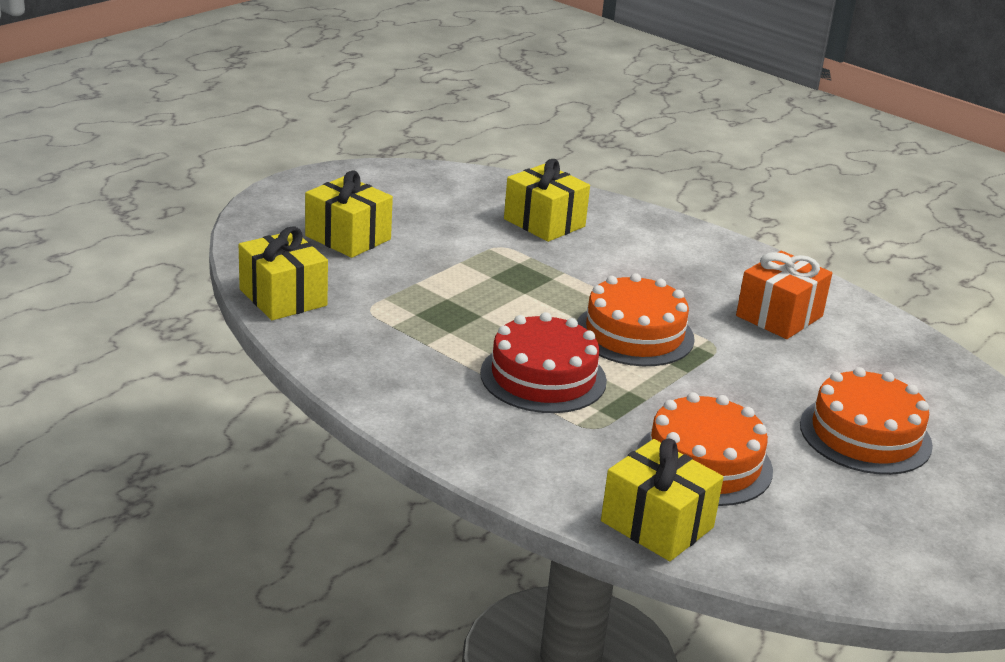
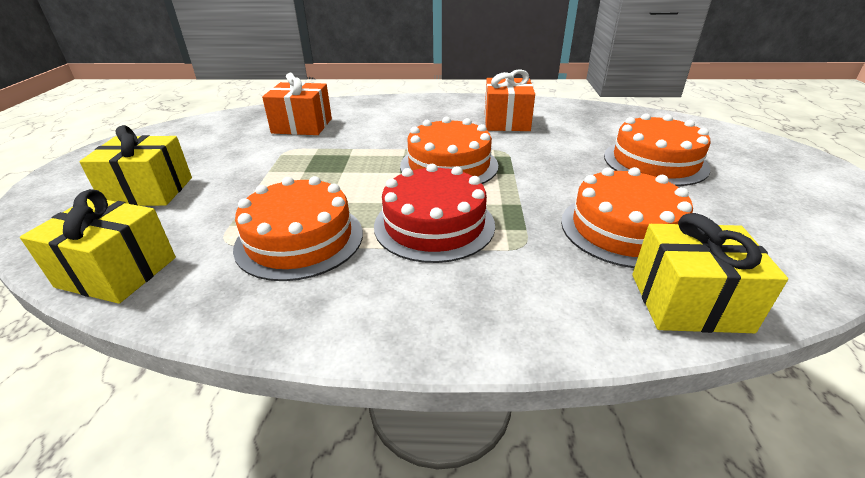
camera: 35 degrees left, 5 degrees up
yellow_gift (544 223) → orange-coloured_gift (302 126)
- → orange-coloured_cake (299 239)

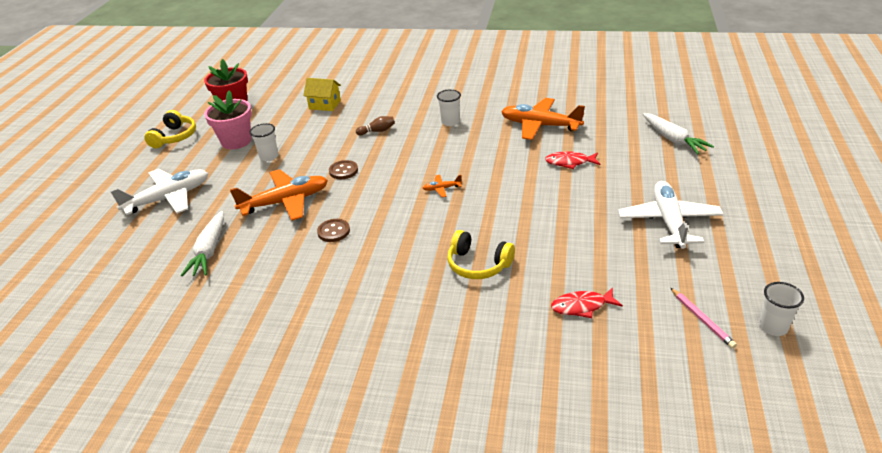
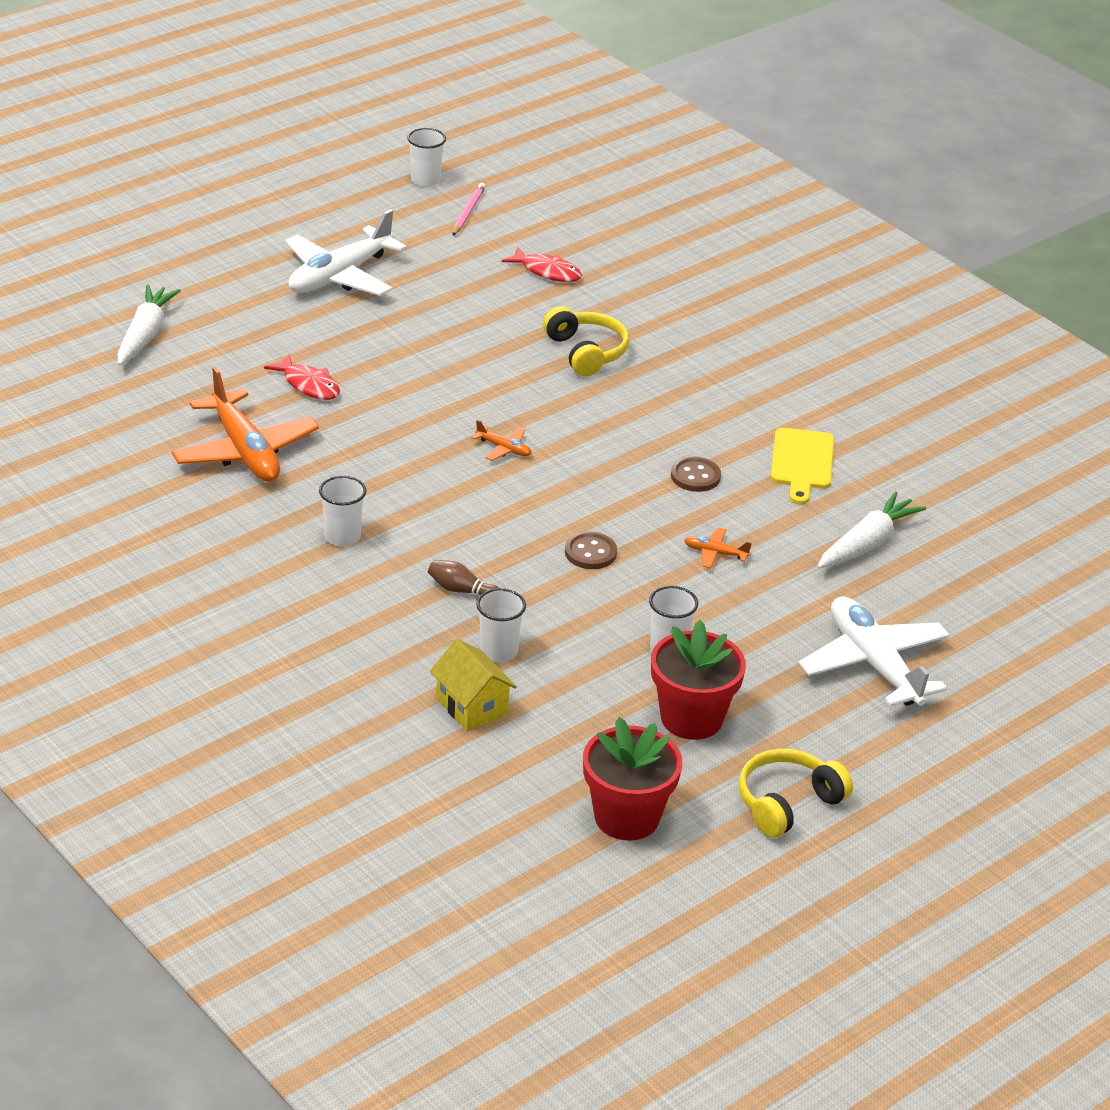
camera: 145 degrees left, 0 degrees up
pink_plant_pot (236 141) → crimson_plant_pot (691 718)
snow-white_toy_plane (168 198) → snow-white_toy_plane (873 664), 60 degrees clockwise
orange-coloured_toy_plane (285 202) → orange-coloured_toy_plane (715 553), x0.42
- → yellow_bread_board (802 462)
- → snow-white_cup (498 652)

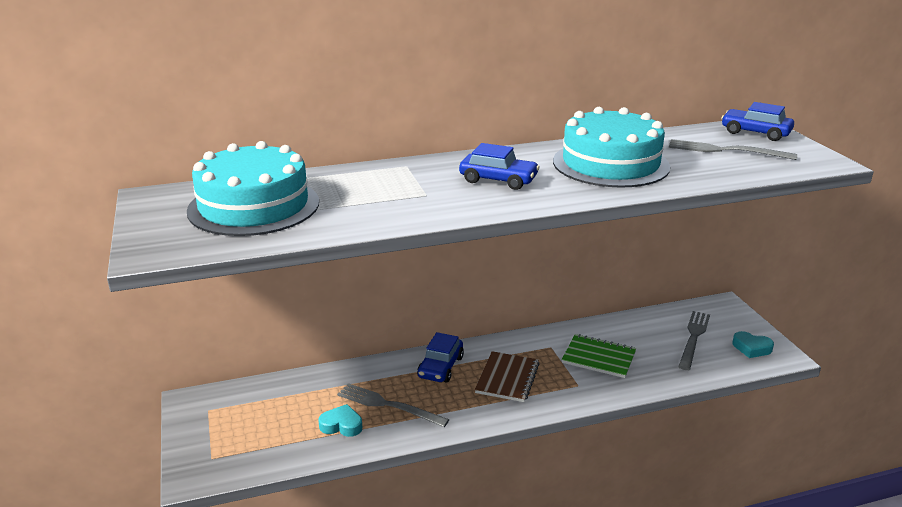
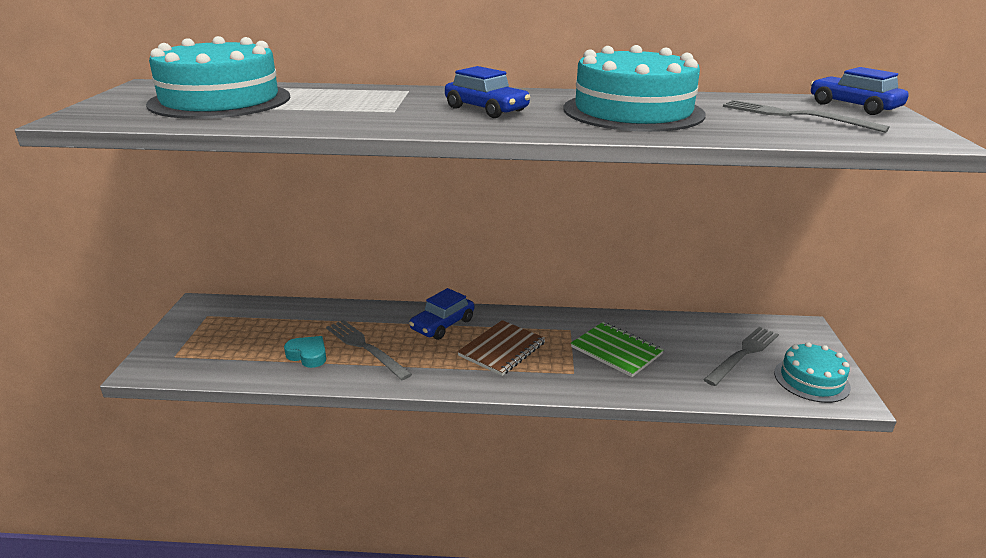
camera: 20 degrees right, 0 degrees up
aqua_heart (751 348) → aqua_cake (811 380)

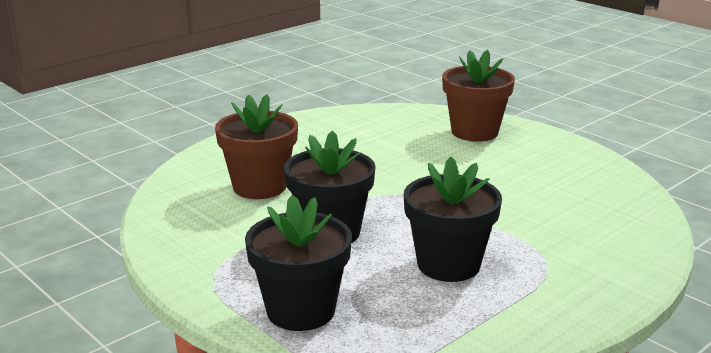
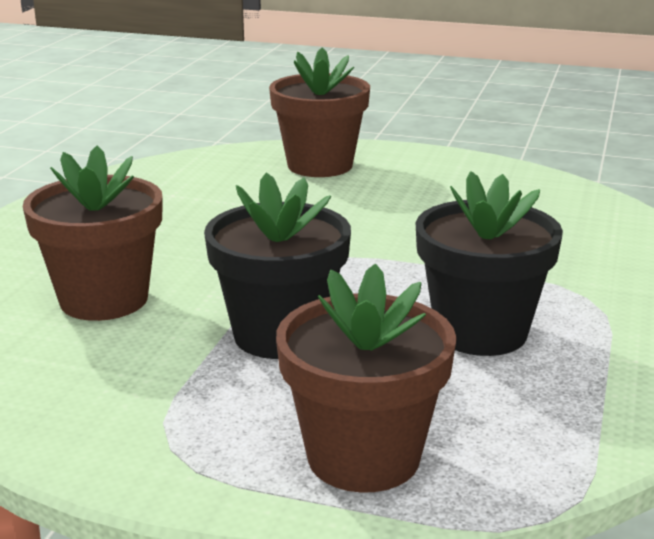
camera: 30 degrees left, 0 degrees up
ebony_plant_pot (301 310) → brown_plant_pot (363 457)

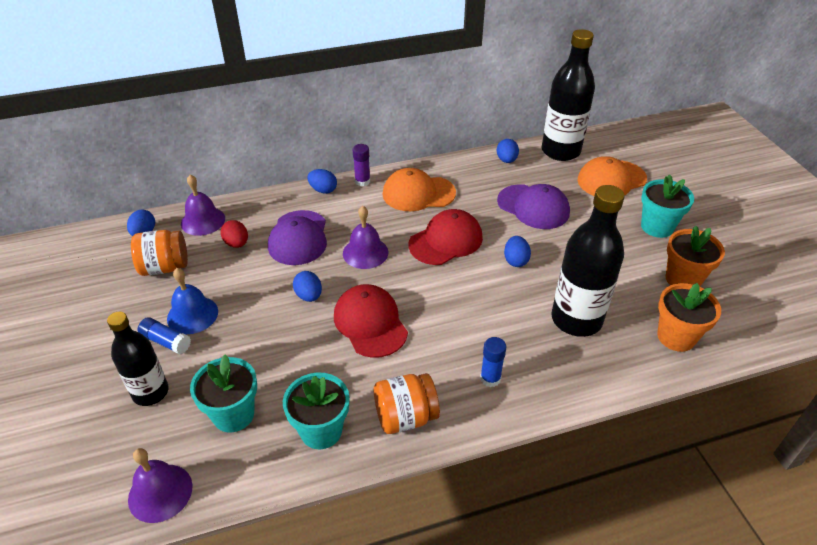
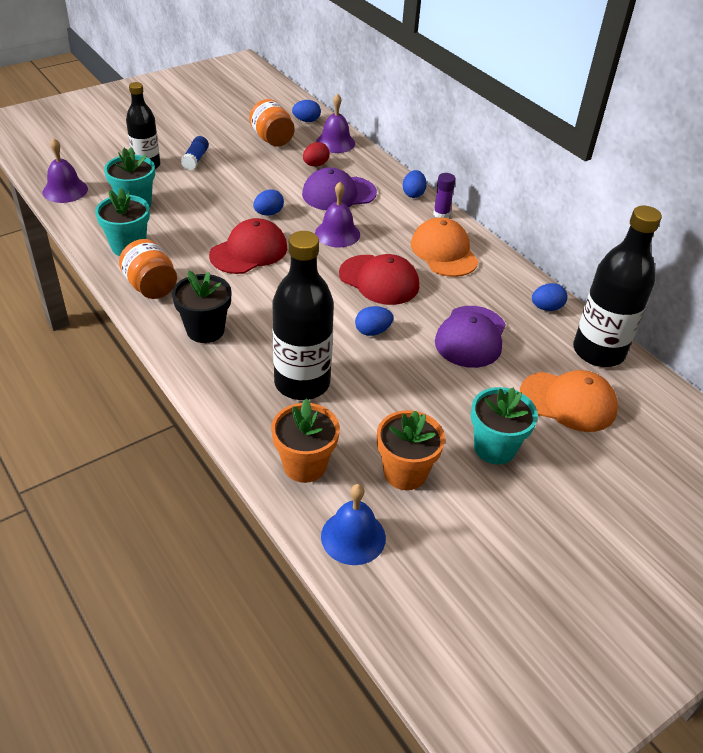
camera: 70 degrees right, 0 degrees up
orange-coloured_cap (611 179) → orange-coloured_cap (568 401), 150 degrees clockwise
cobalt_school_bell (192 315) → cobalt_school_bell (353 537), move
cobalt_glue (490 378) → ebony_plant_pot (205 330)

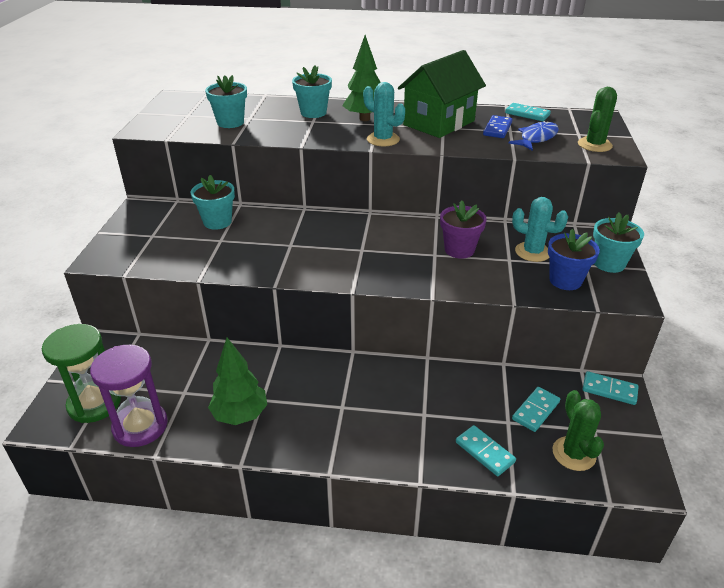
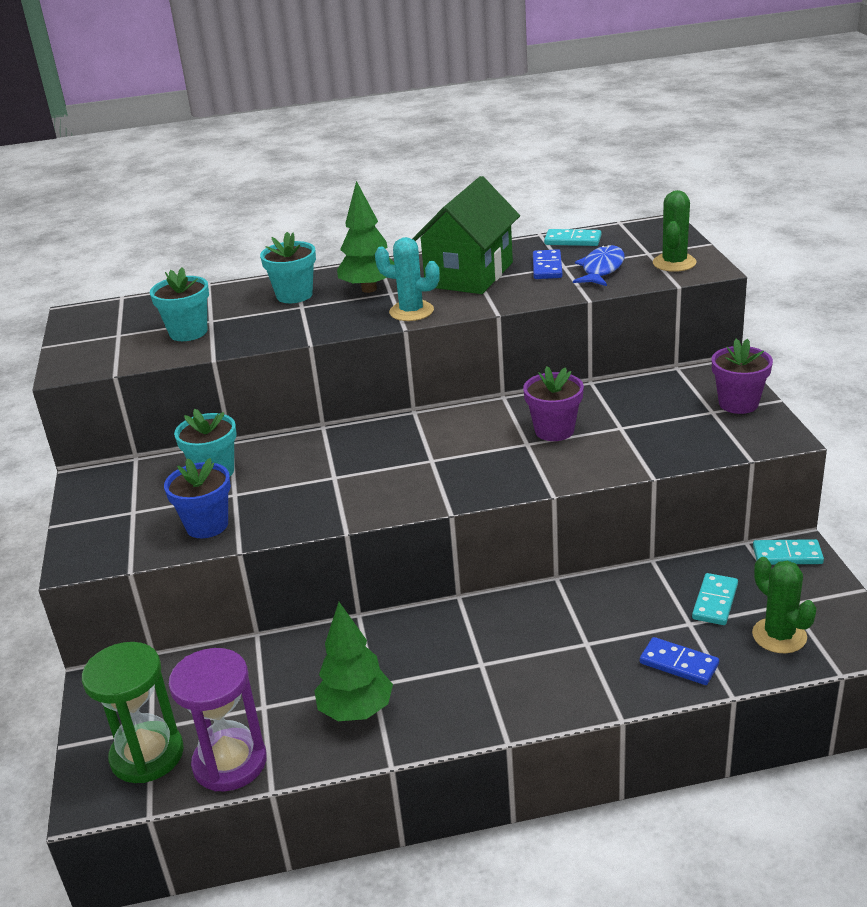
camera: 15 degrees left, 5 degrees down
aqua_cactus (532 252) → -
aqua_plant_pot (609 263) → purple_plant_pot (738 403)
cobalt_plant_pot (565 280) → cobalt_plant_pot (207 525), move
aqua_domino_piece (484 452) → cobalt_domino_piece (678 664)

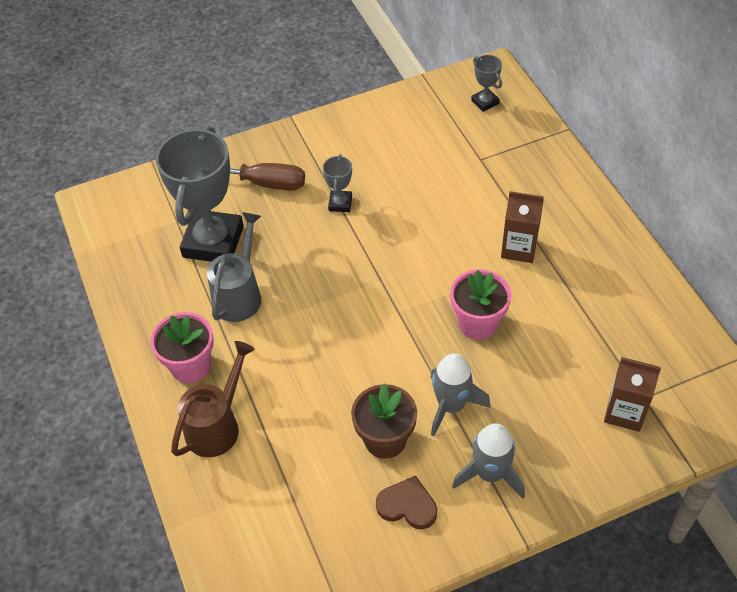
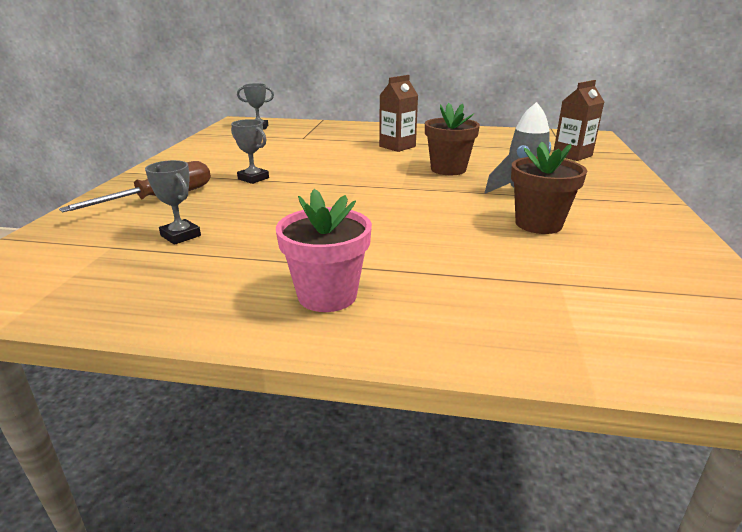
camera: 60 degrees left, 25 degrees down
gray_award_cup (213 242) → gray_award_cup (180 236), x0.44
gray_watering_can (240 294) → -
pink_plant_pot (478 323) → brown_plant_pot (448 169)
brown_watering_can (217 425) → -
gray_spaceship (490 474) → -
brown_heart (407 505) → -

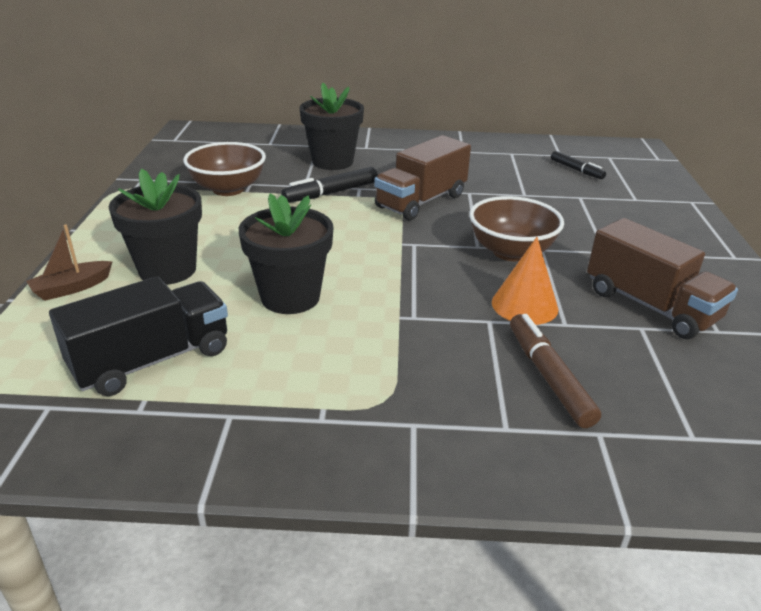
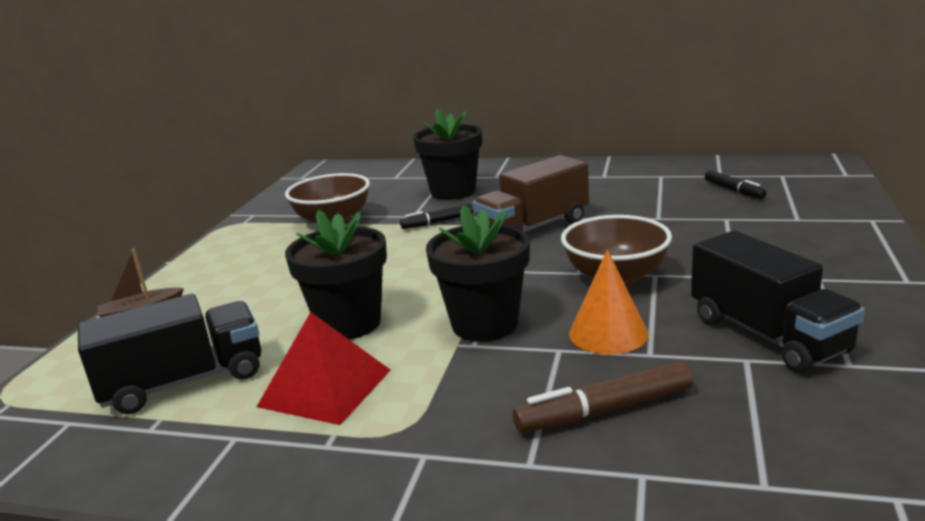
camera: 15 degrees right, 10 degrees down
ebony_marker_pen (331 193) → ebony_marker_pen (437 222), x0.66
ebony_plant_pot (167 270) → ebony_plant_pot (484 324), move
brown_truck (650 305) → ebony_truck (768 335)
brown_marker_pen (548 376) → brown_marker_pen (604 410), 105 degrees counterclockwise
- → crimson_pyramid_shape (325 387)

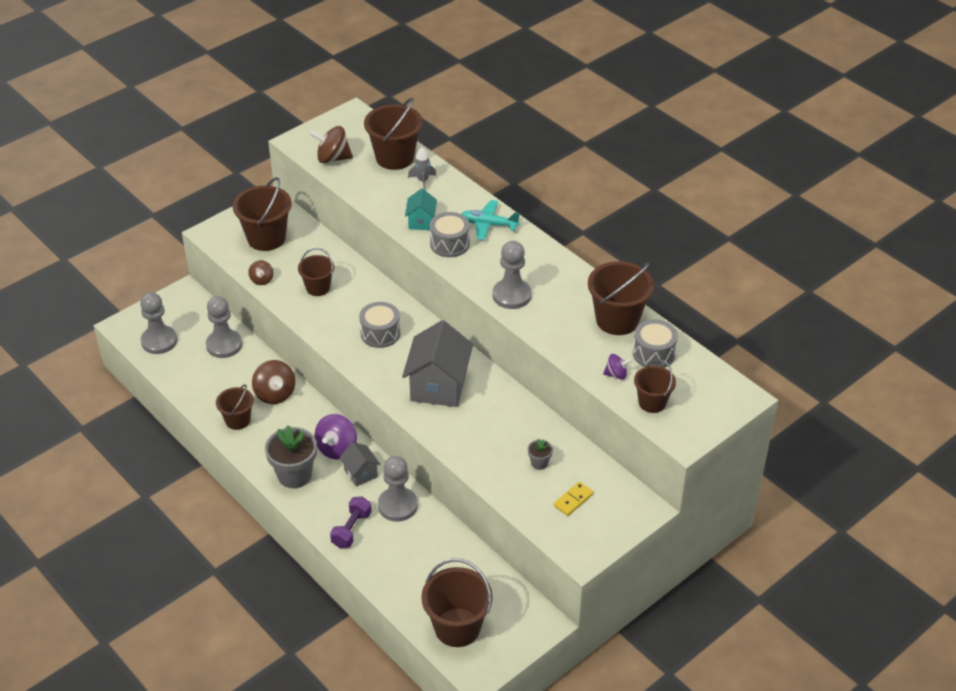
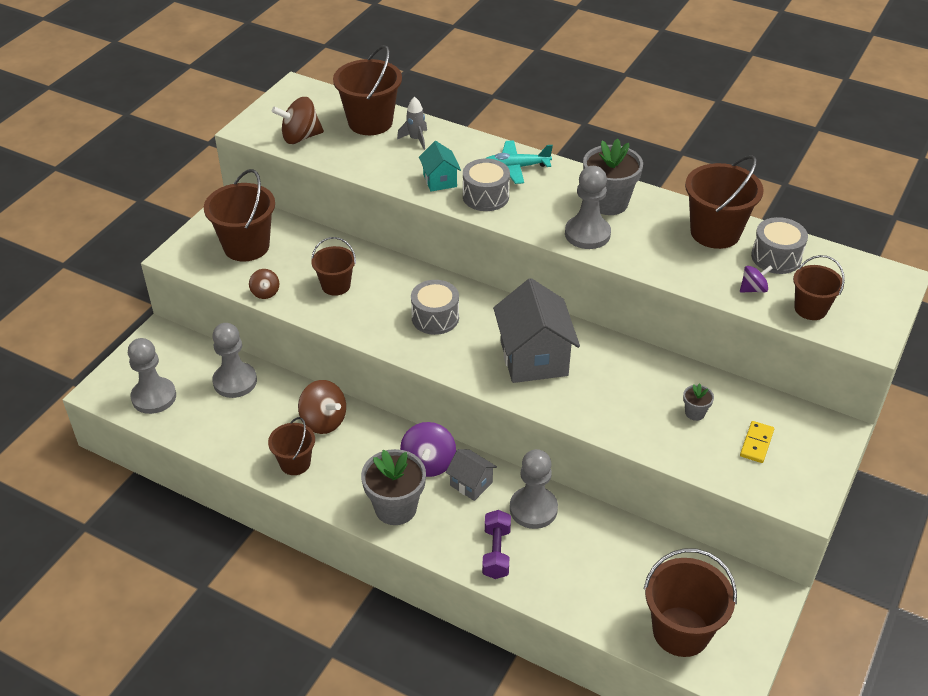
camera: 20 degrees left, 0 degrees up
- → gray_plant_pot (608 203)

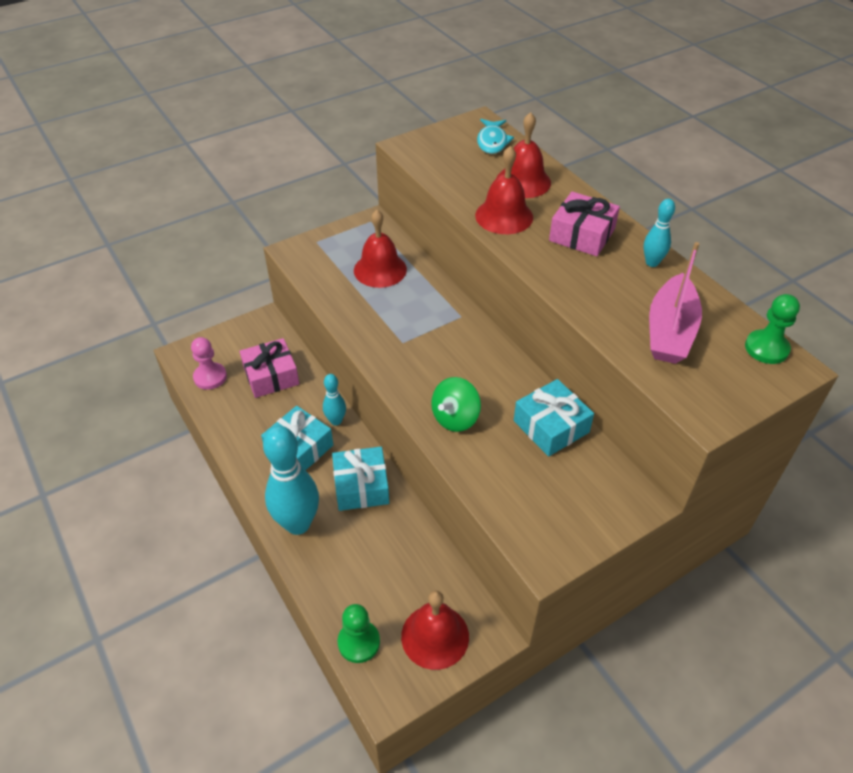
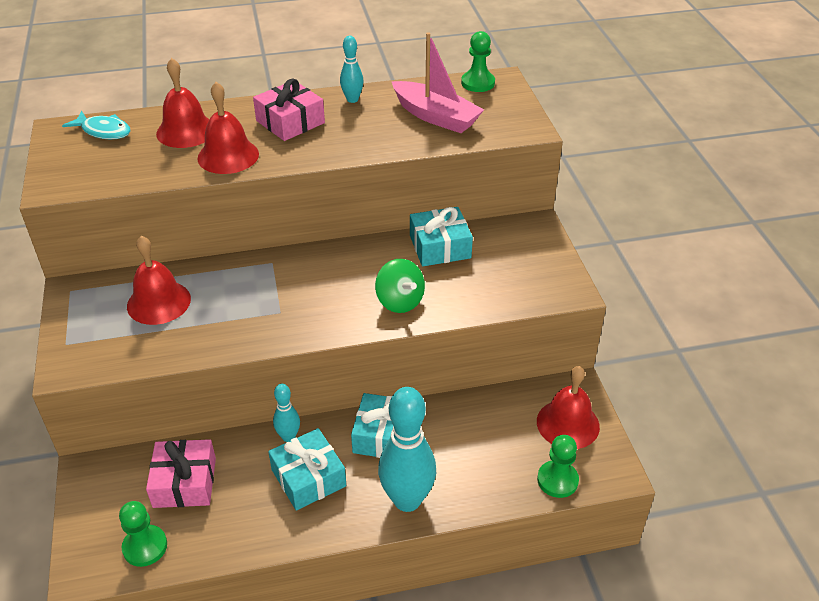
camera: 70 degrees left, 5 degrees down
pink_chess_pawn (210 377) → leaf-green_chess_pawn (145 547)

